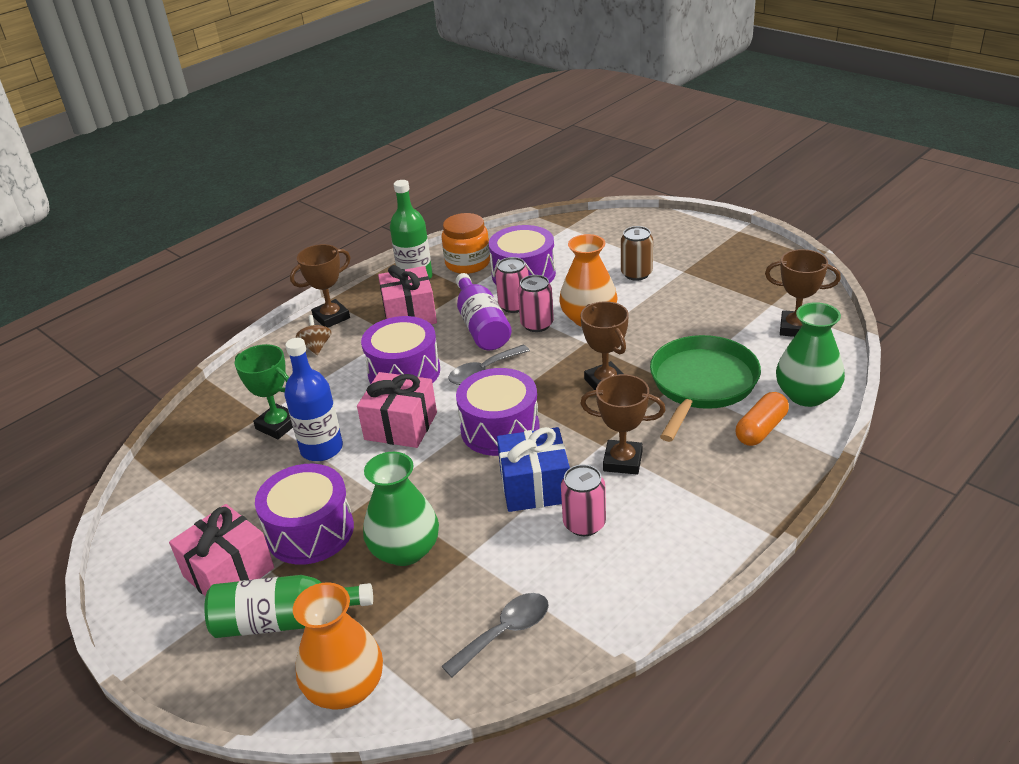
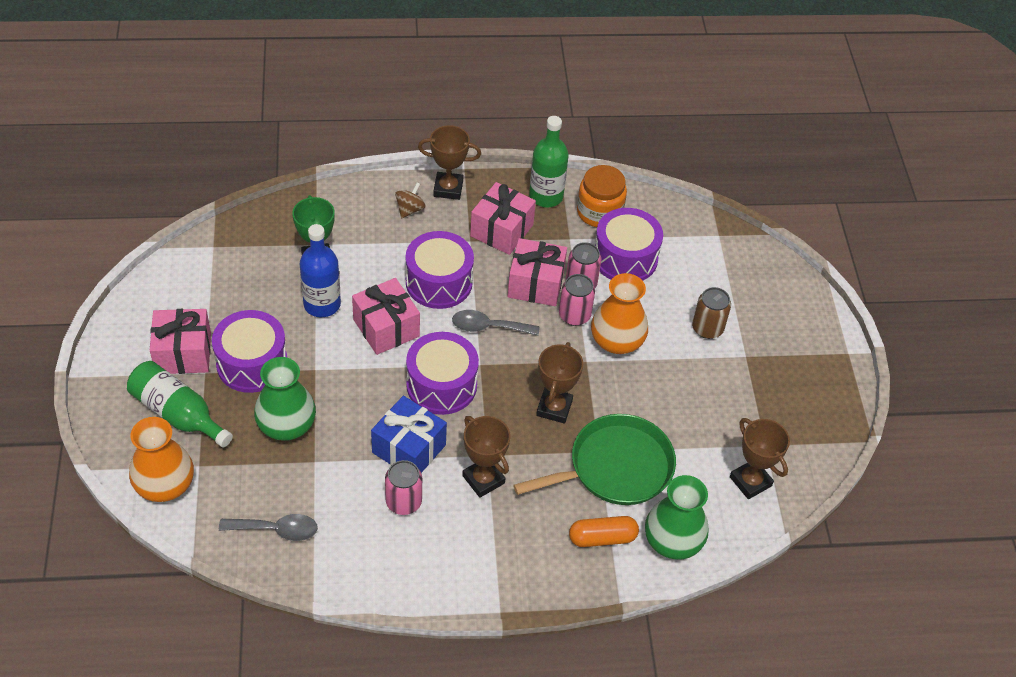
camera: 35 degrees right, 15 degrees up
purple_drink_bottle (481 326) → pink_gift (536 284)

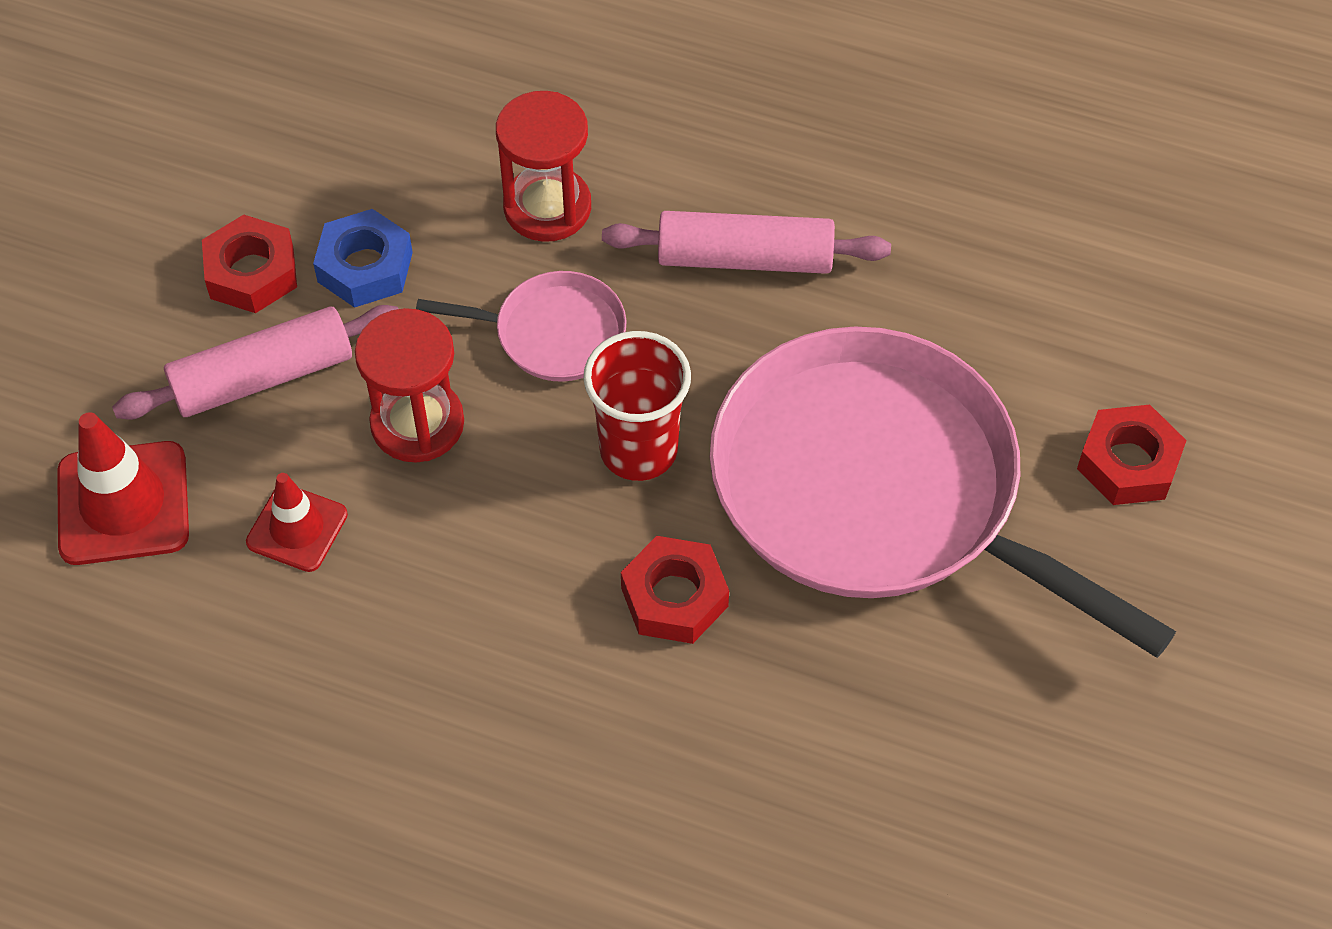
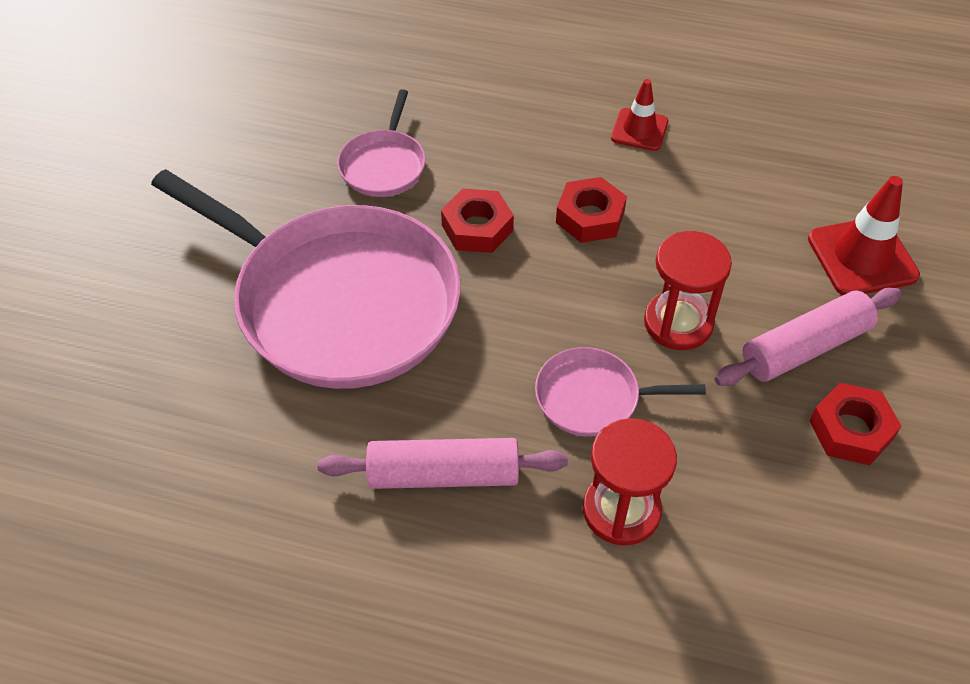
camera: 175 degrees right, 5 degrees down
cobalt_nut (365 267) → -
crimson_cup (638 450) → -
crimson_nut (1128 463) → crimson_nut (590 217), move
crimson_road_cone (297 528) → crimson_road_cone (639 130), move
- → pink_skillet (384 165)

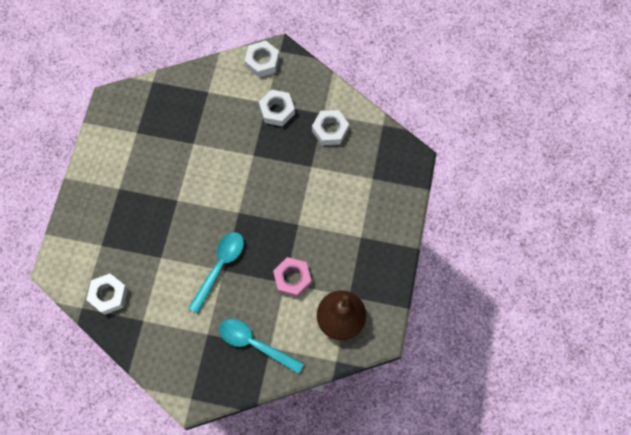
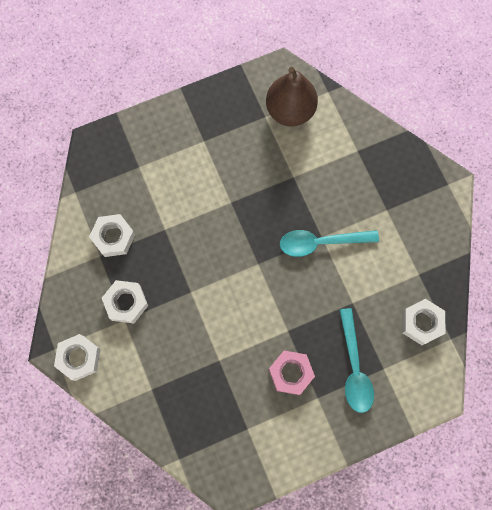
camera: 125 degrees left, 5 degrees up
pink_nut (292 278) → pink_nut (291 373), move
aqua_teaspoon (255 344) → aqua_teaspoon (354 367), move

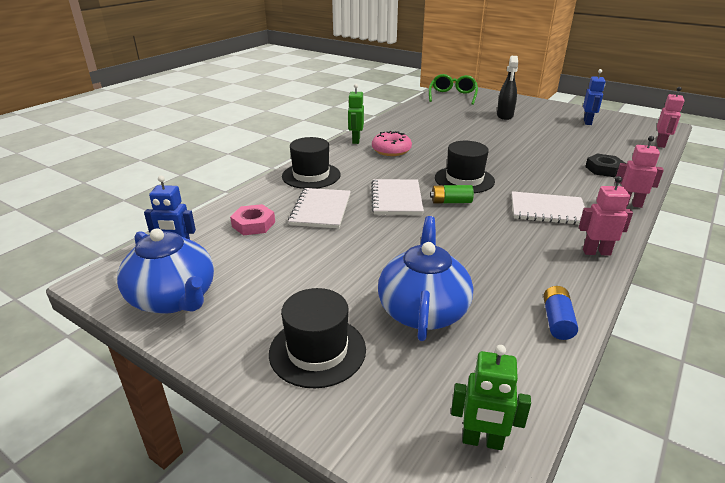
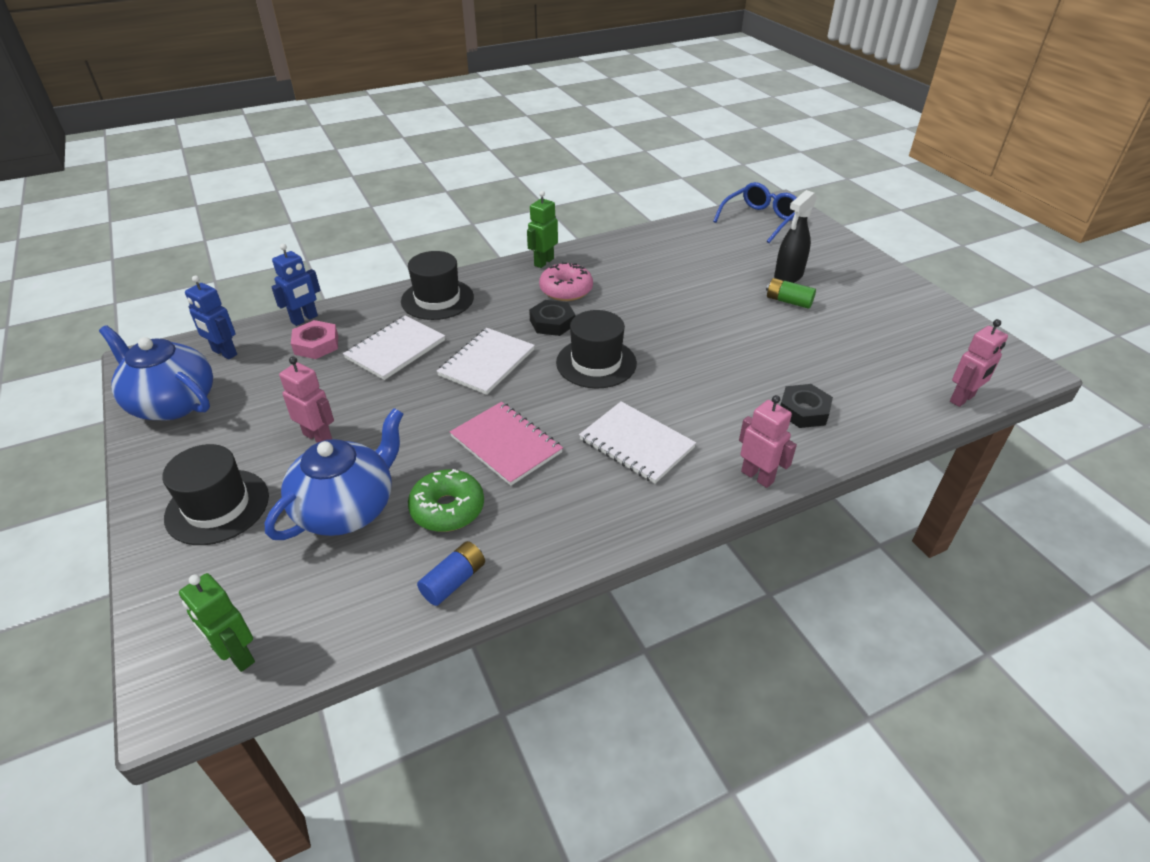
camera: 30 degrees right, 10 degrees up
cobalt_toy_robot (587 122) → cobalt_toy_robot (304 319), move
leaf-green_spectacles (452 96) → cobalt_spectacles (760 219)
pink_toy_robot (596 252) → pink_toy_robot (318 437), move
leaf-green_power_cell (451 202) → leaf-green_power_cell (788 301), move
cobalt_tea_pot (174 298) → cobalt_tea_pot (172 403), 135 degrees clockwise
- → ebony_nut (552 322)
- → pink_exercise_book (506 444)
- → leaf-green_glazed_donut (447 509)

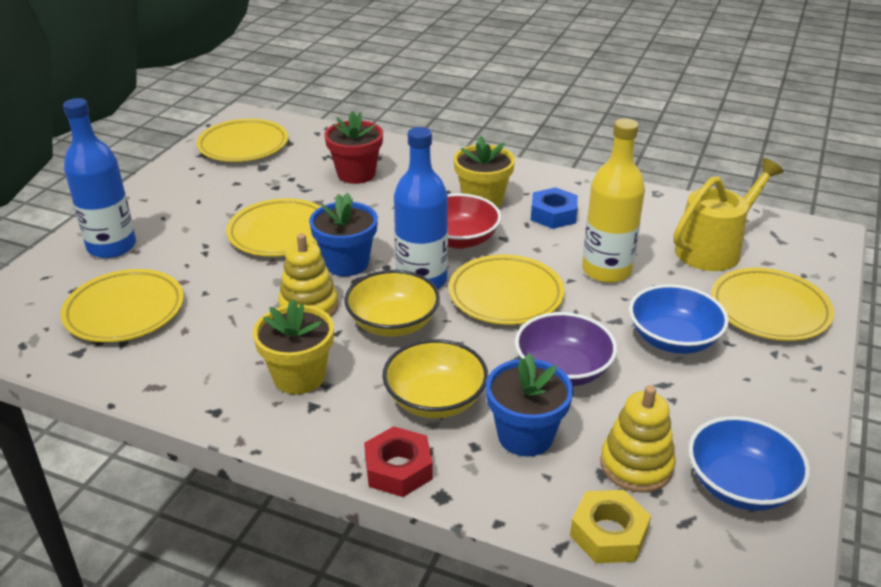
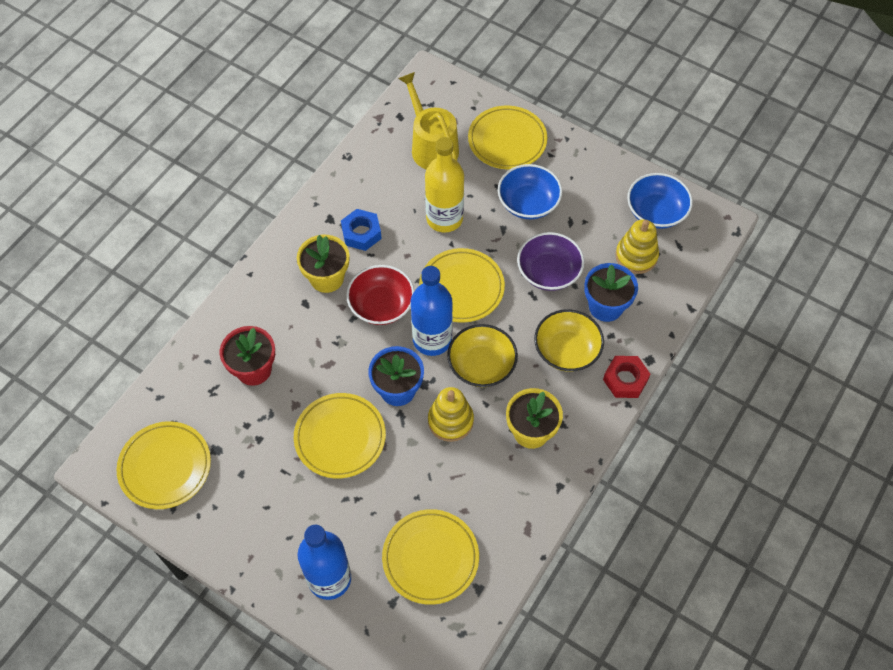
camera: 80 degrees left, 25 degrees up
yellow_nut (608 534) → -

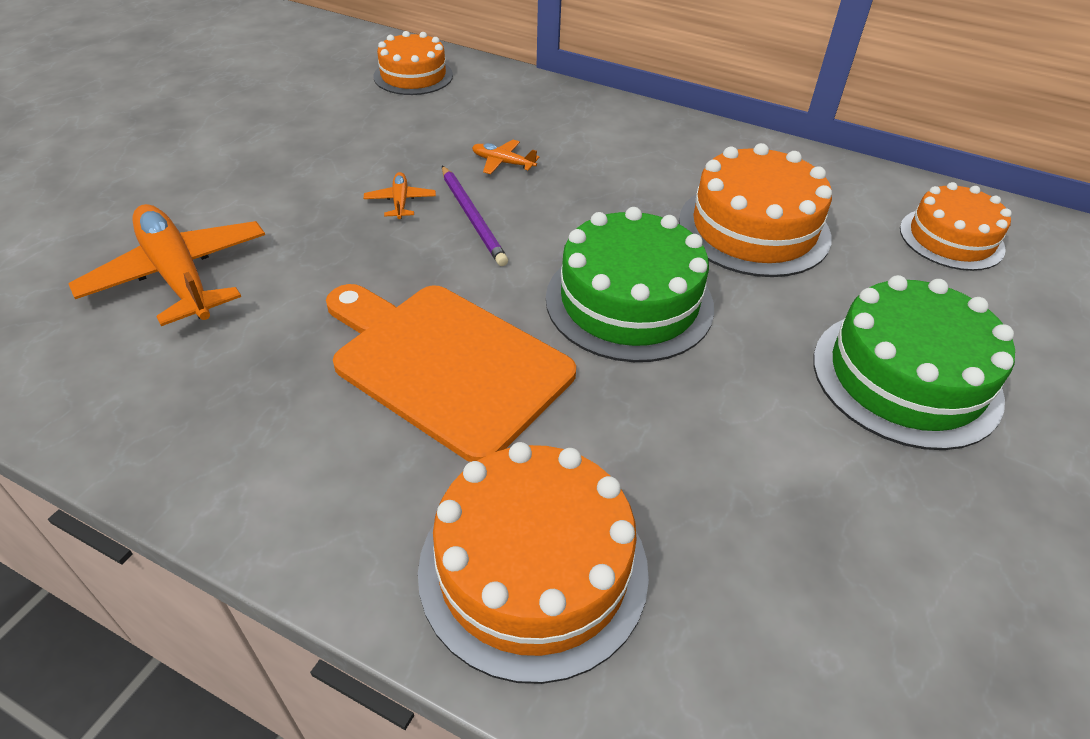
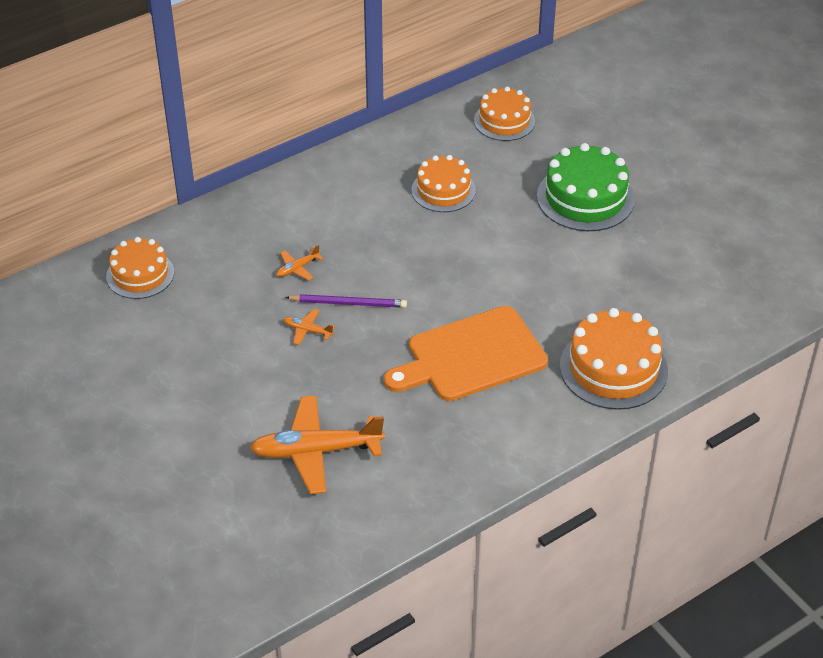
camera: 60 degrees left, 0 degrees up
orange-coloured_cake (754 228) → orange-coloured_cake (443 190), x0.66
leaf-green_cake (629 302) → -

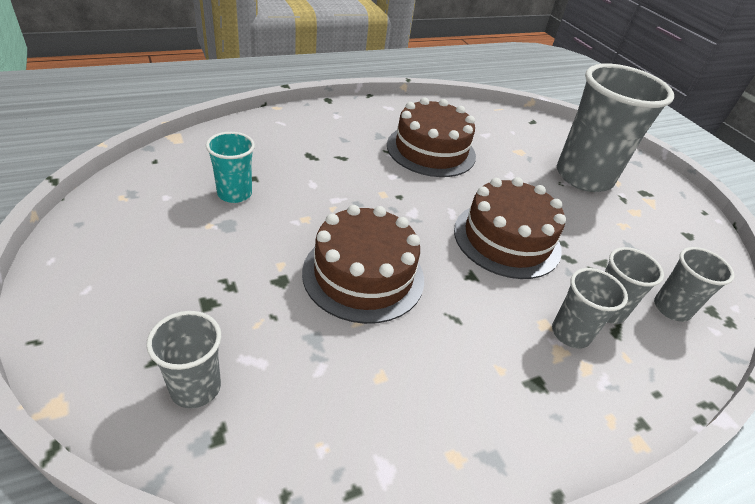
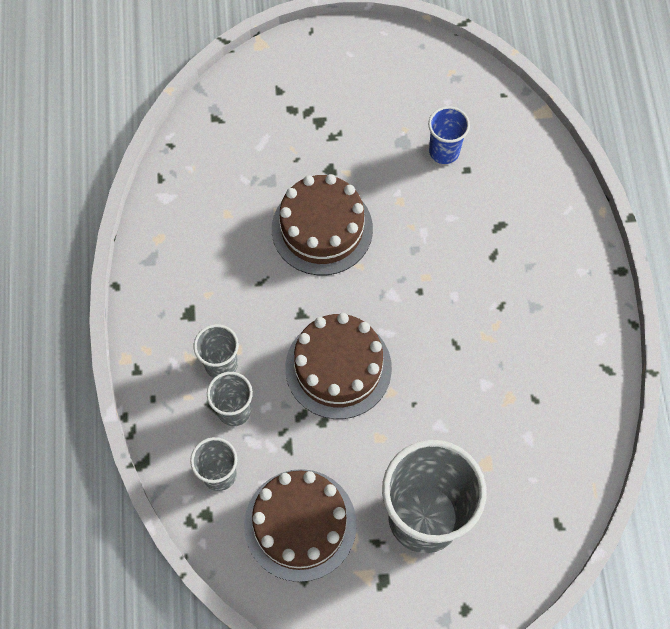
camera: 115 degrees right, 25 degrees up
brown_cake (431 150) → brown_cake (300 524), move
aqua_cup (234 194) → cobalt_cup (444 151)
gray_cup (195 388) → -

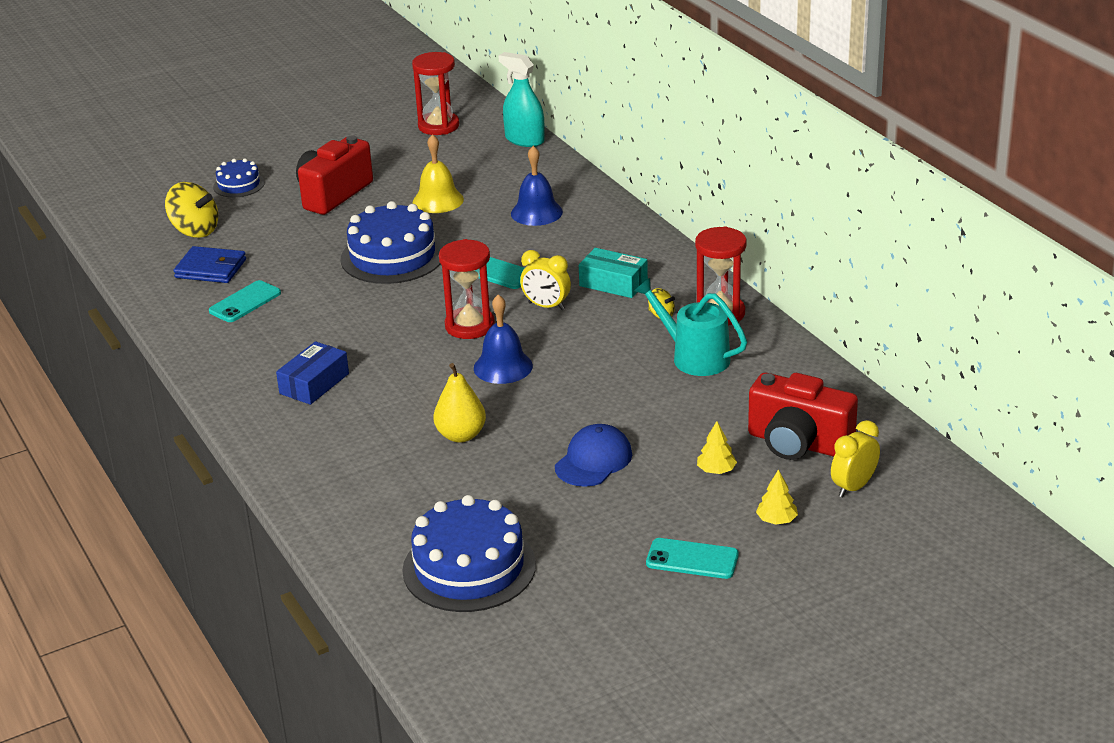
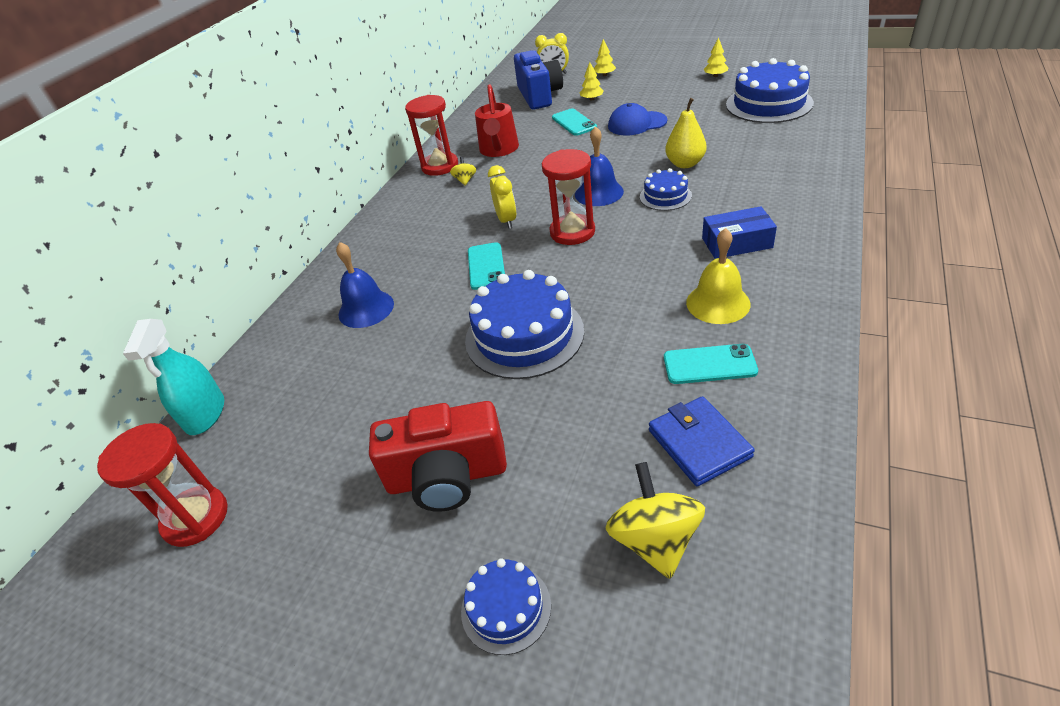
camera: 125 degrees left, 10 degrees up
yellow_school_bell (438 200) → yellow_school_bell (718 303), move
aqua_package (613 283) → -
aqua_watering_can (694 357) → crimson_watering_can (499 150)
crimson_compact_camera (798 443) → cobalt_compact_camera (539 96)
aqua_phone (692 559) → aqua_phone (574 123), move
- → yellow_tree (715 76)
- → cobalt_cake (665 196)

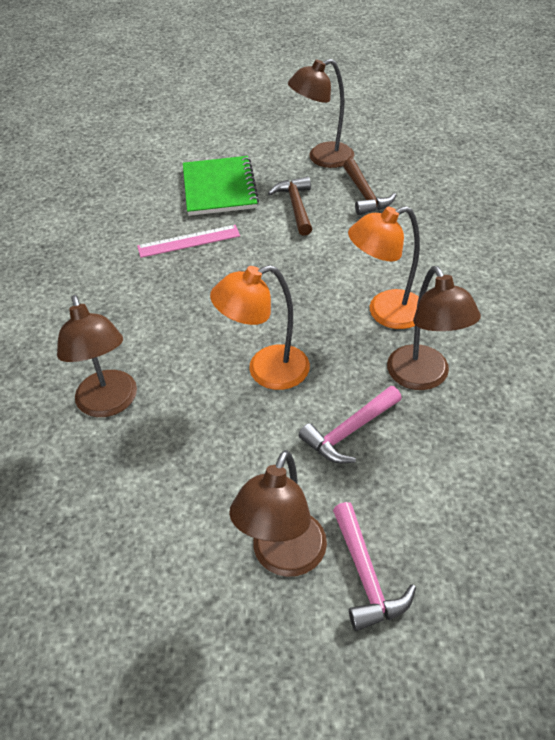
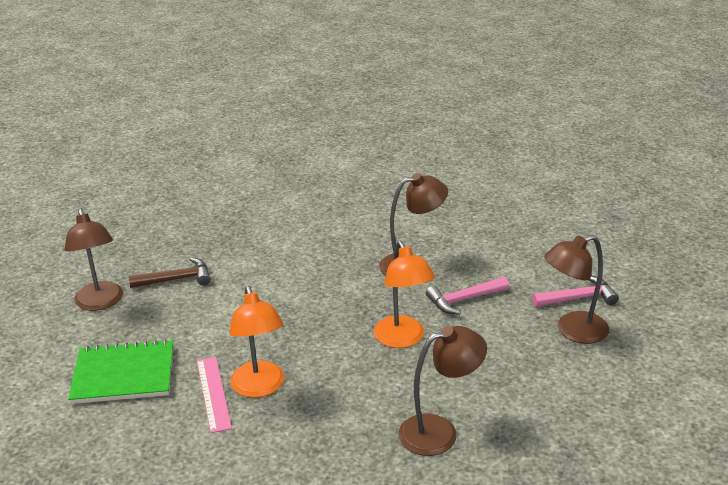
camera: 90 degrees left, 15 degrees down
brown_carpenter's_hammer (296 206) → -
orange-coloured_lamp (385 313) → orange-coloured_lamp (260 388), move
pink_carpenter's_hammer (349 431) → pink_carpenter's_hammer (464 300), 105 degrees clockwise
brown_lamp (283 558) → brown_lamp (573 331), 135 degrees clockwise

